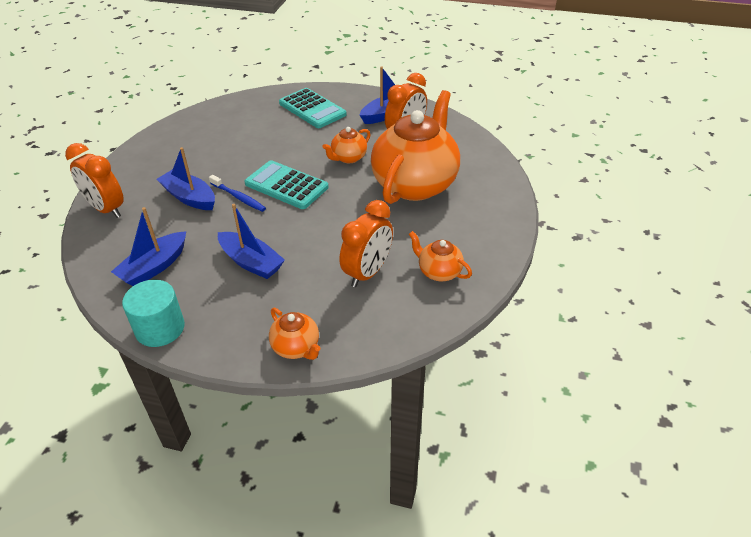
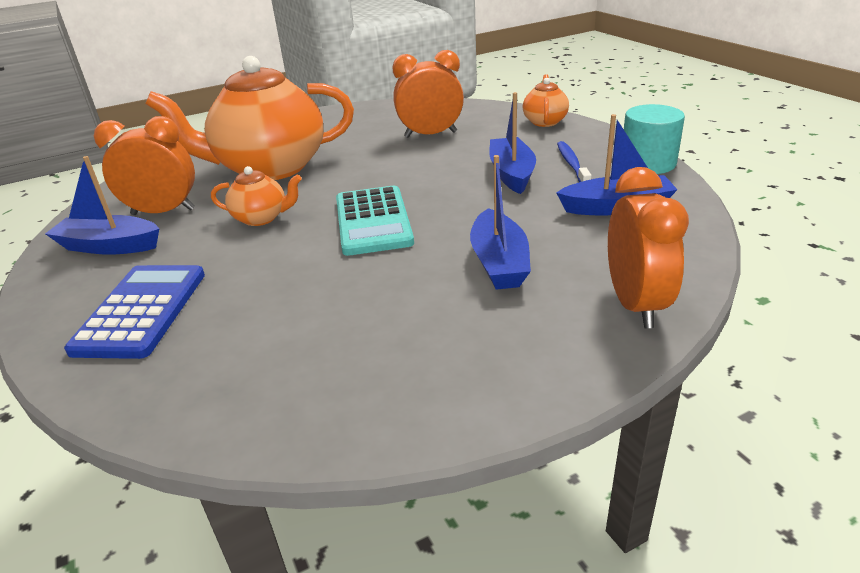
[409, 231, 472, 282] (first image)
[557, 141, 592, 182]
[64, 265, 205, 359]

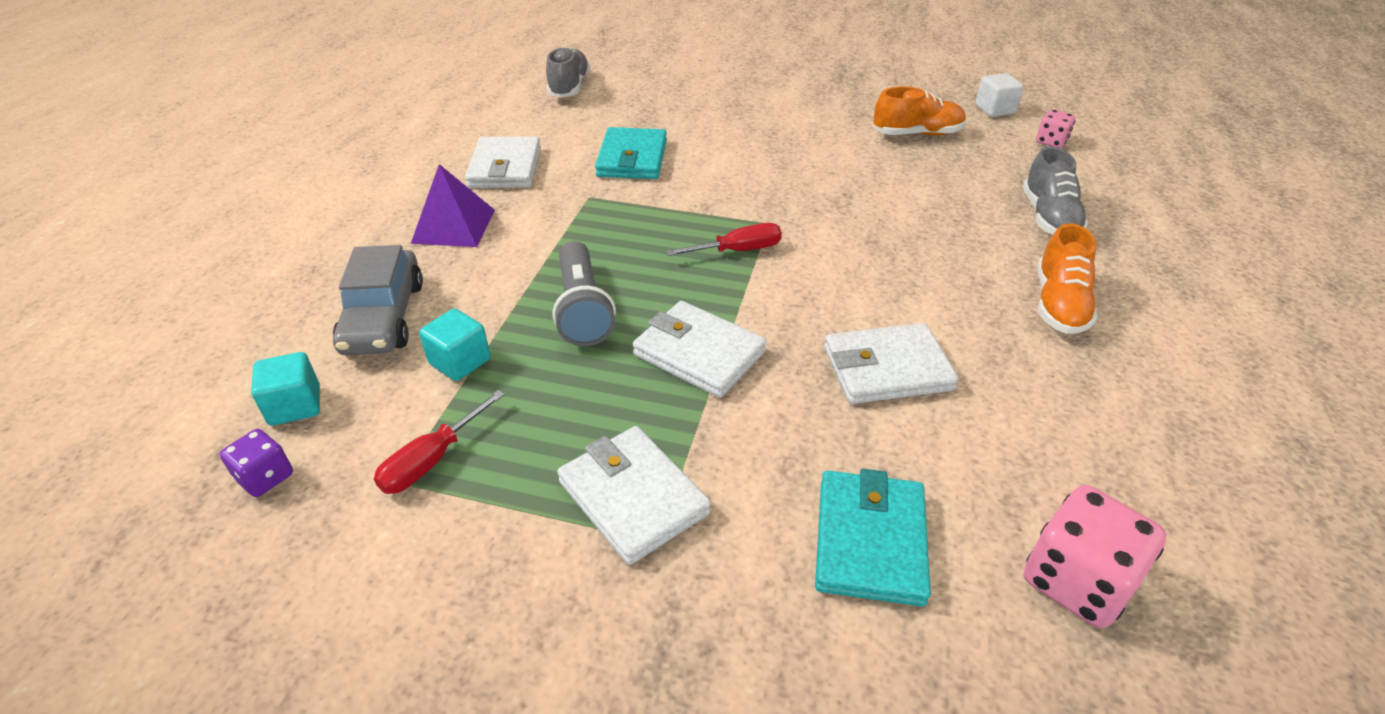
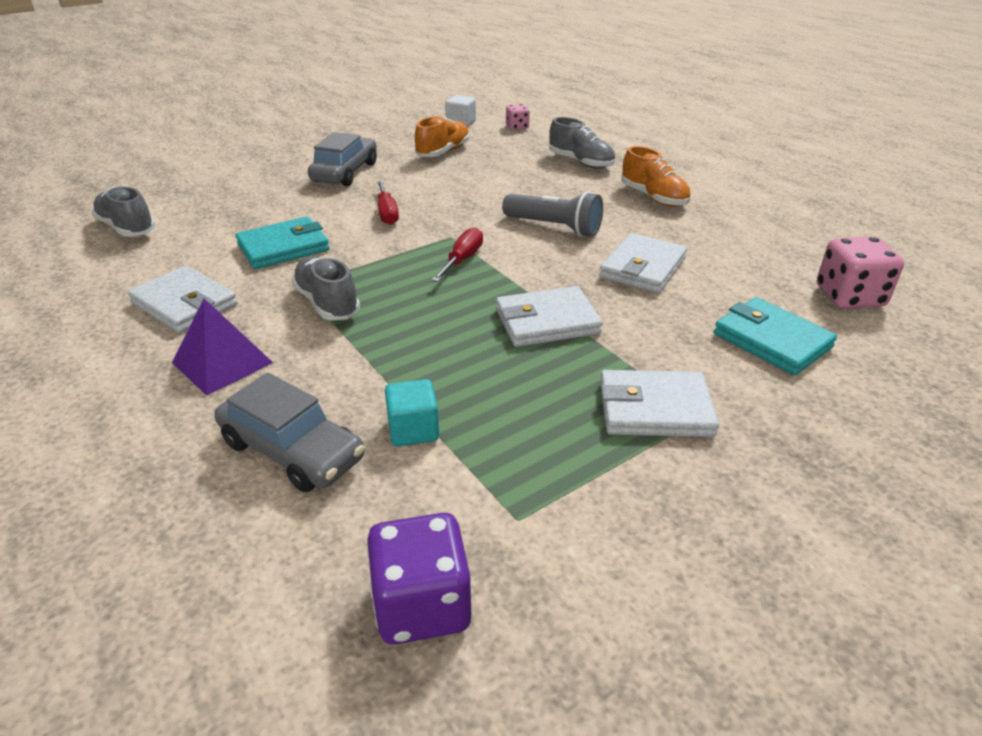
[251, 352, 320, 426] (first image)
[291, 257, 360, 320]
[308, 132, 377, 186]
[377, 180, 399, 225]
[502, 192, 603, 237]
[236, 217, 330, 269]
[366, 513, 471, 645]

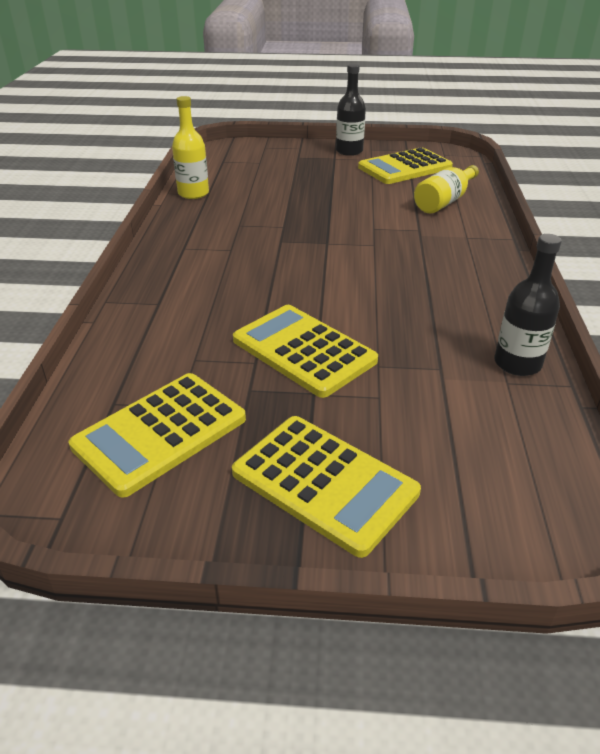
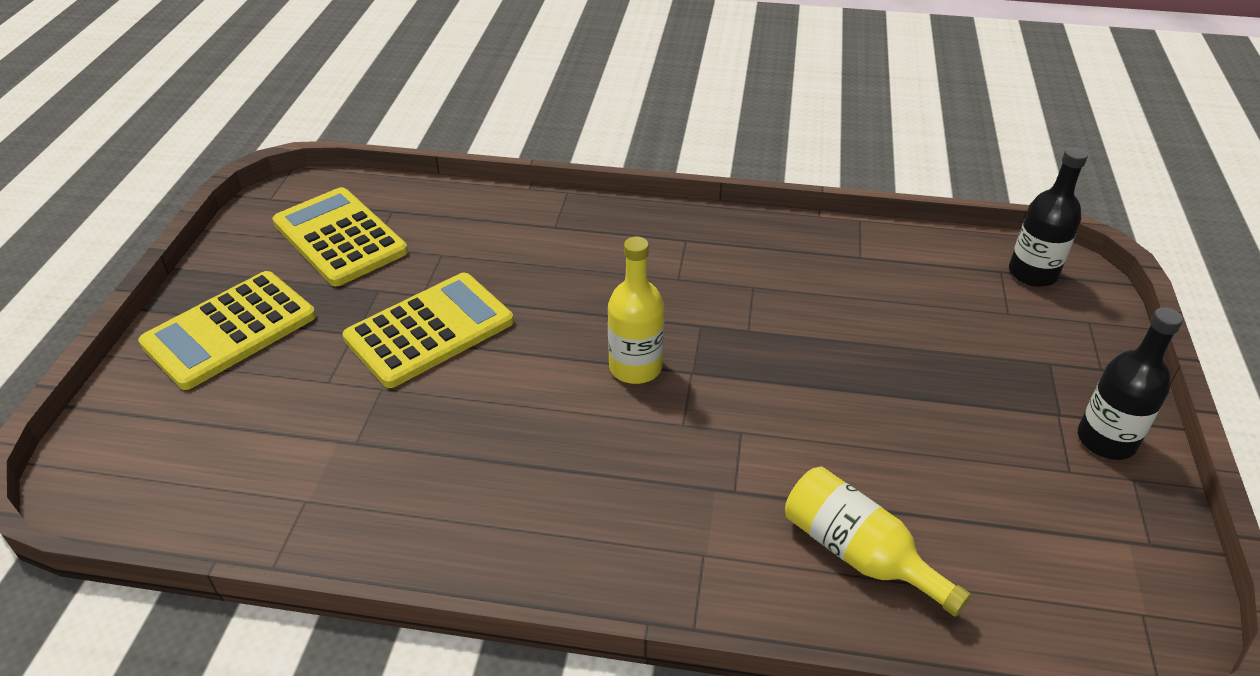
[358, 147, 453, 184] (first image)
[608, 236, 664, 384]
[1009, 147, 1088, 287]

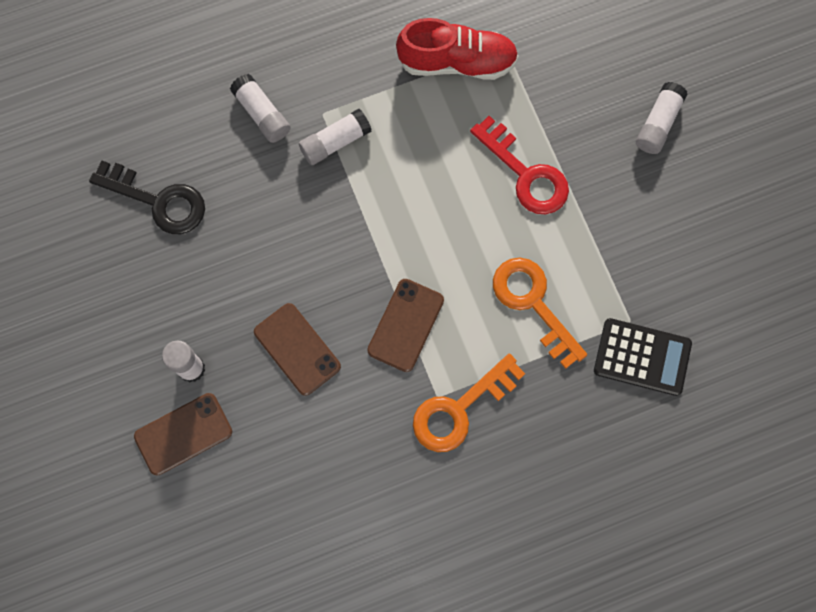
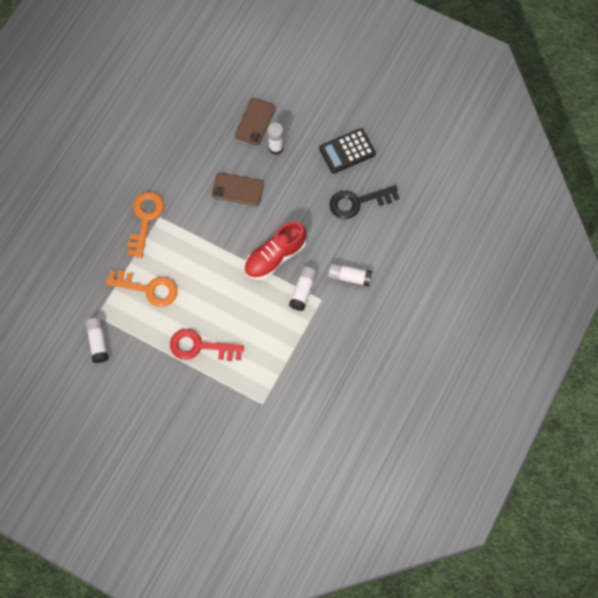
[367, 279, 444, 372] (first image)
[244, 222, 306, 280]
[319, 128, 376, 174]
[85, 318, 109, 363]

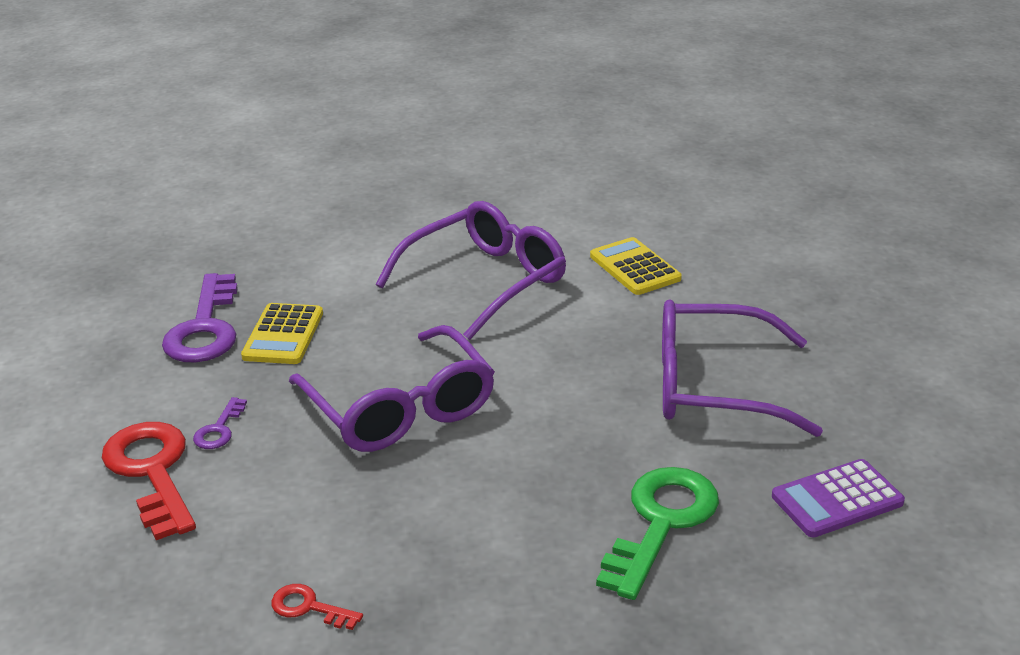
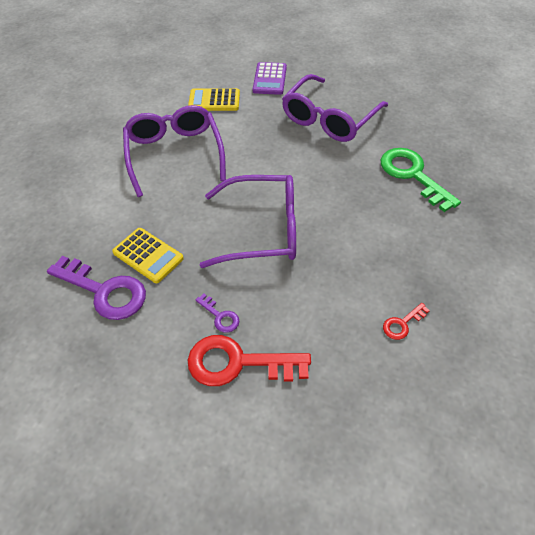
[253, 62, 287, 95]

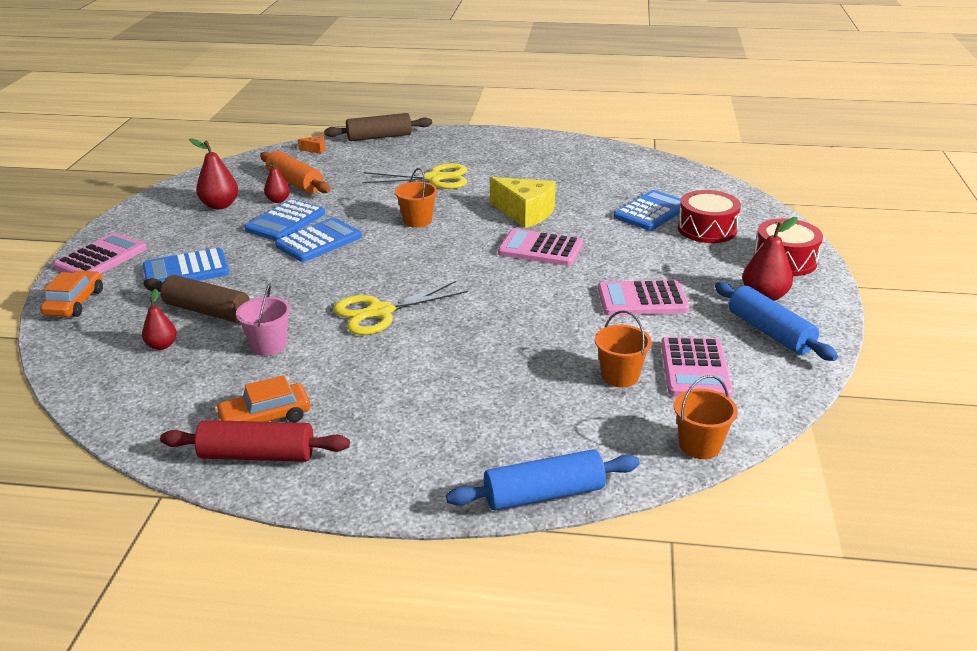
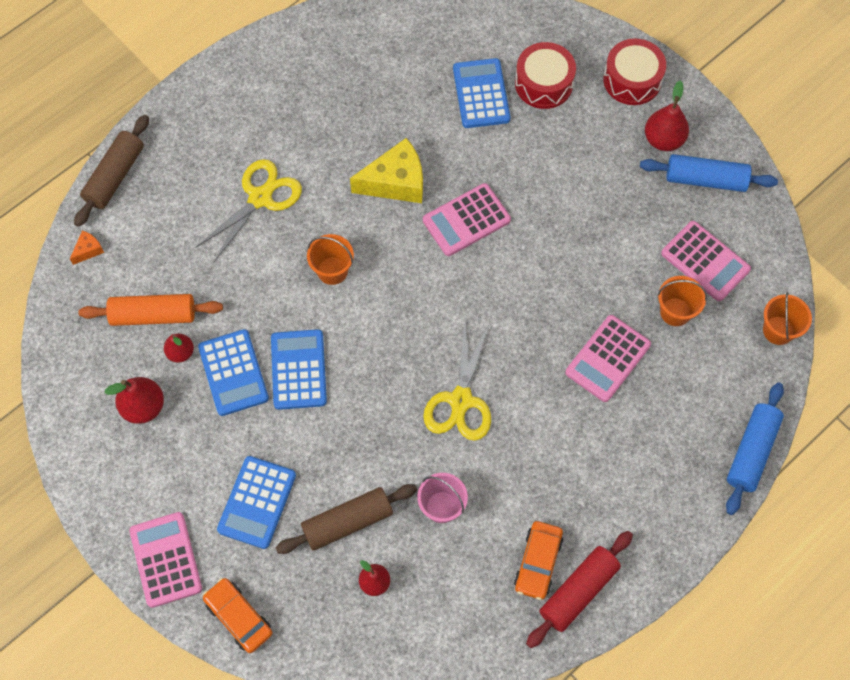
[565, 315, 651, 402]

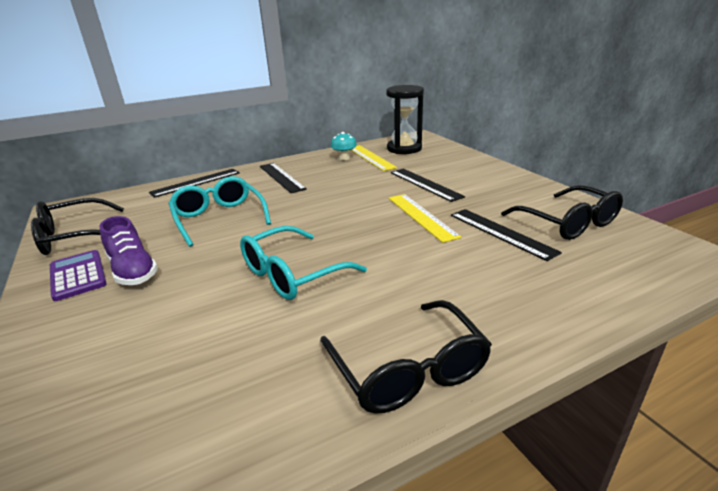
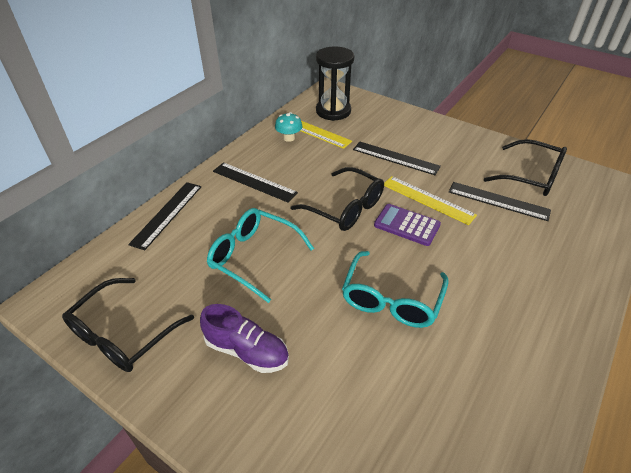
[374, 204, 441, 246]
[291, 167, 384, 231]

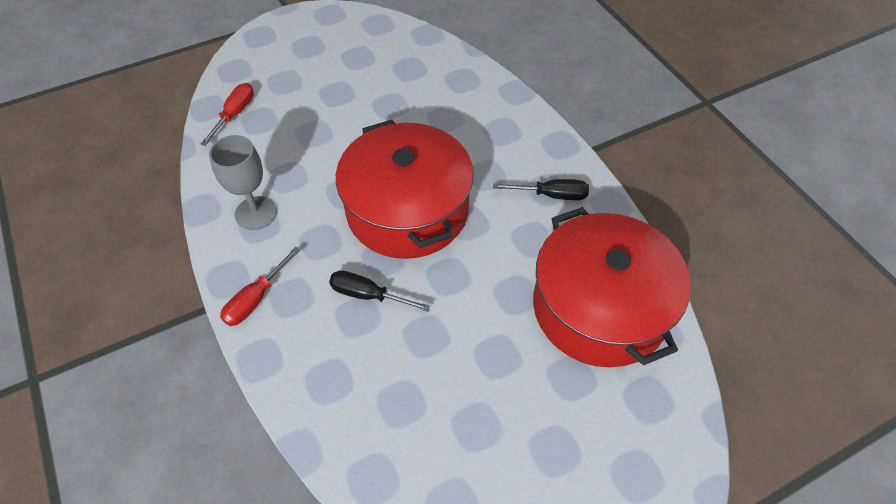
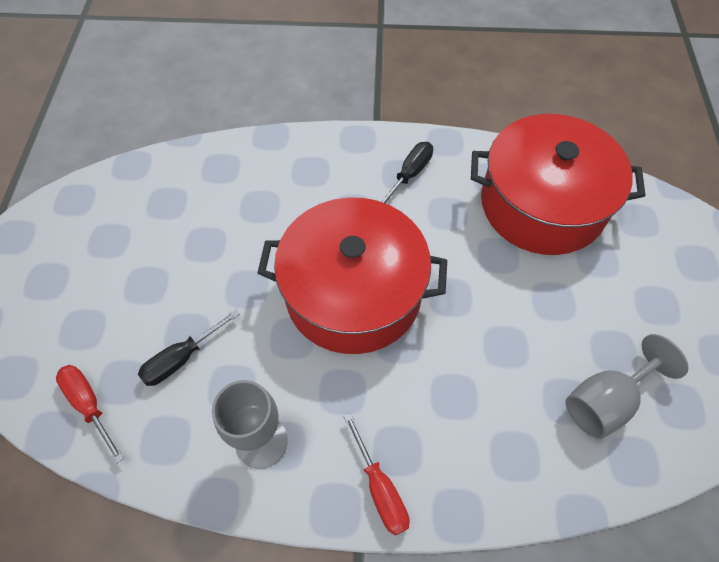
[566, 334, 689, 439]
[138, 309, 240, 386]

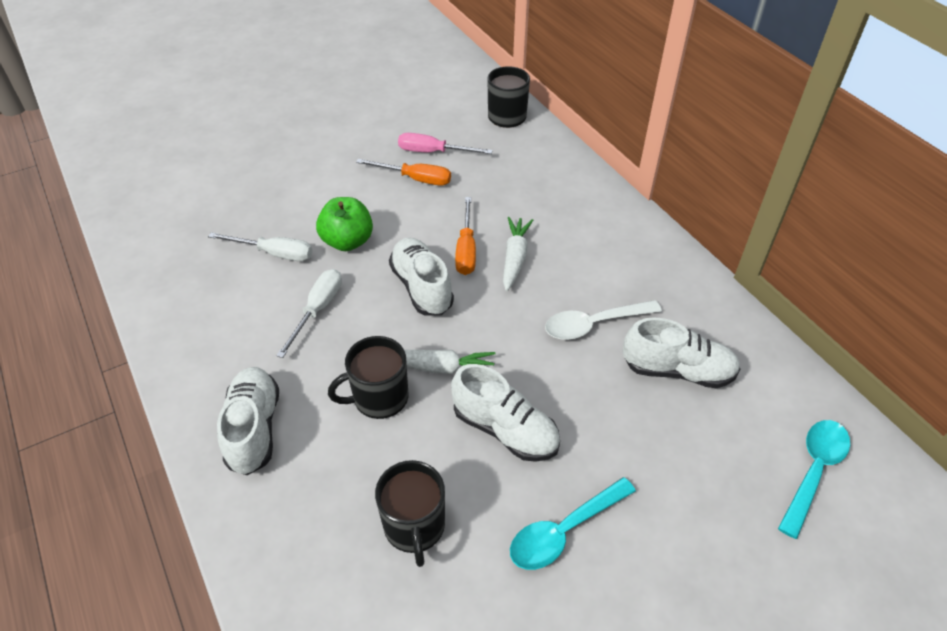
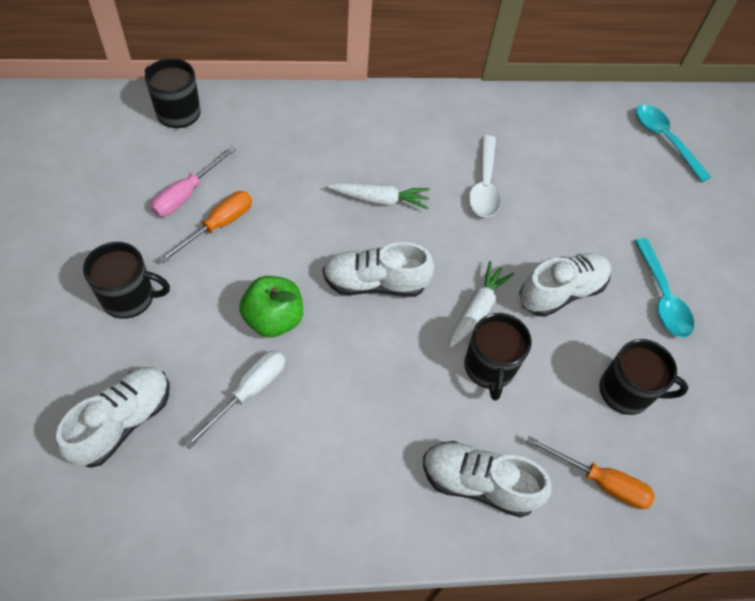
[276, 269, 342, 358] (first image)
[83, 242, 170, 319]
[526, 436, 655, 509]
[56, 367, 169, 468]
[327, 182, 430, 209]

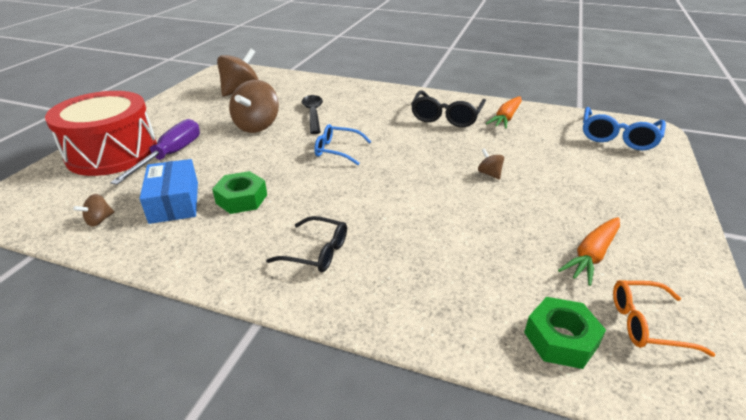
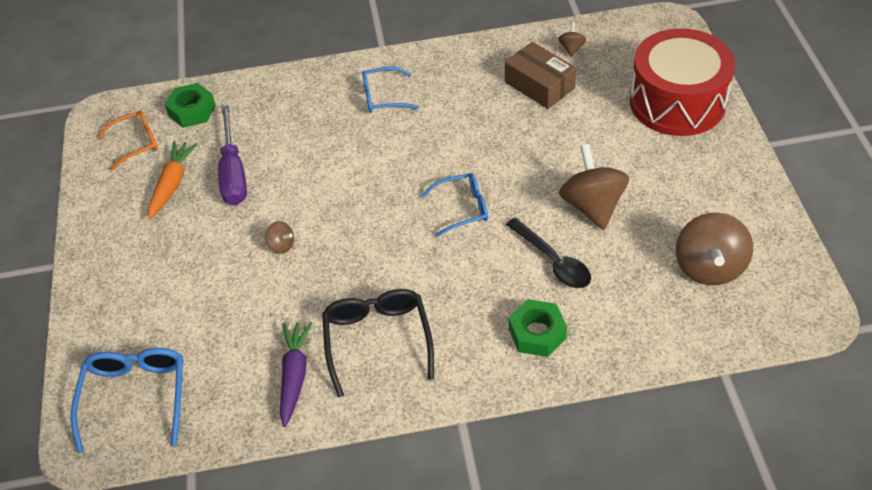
[218, 105, 247, 205]
[509, 299, 567, 357]
[505, 42, 576, 109]
[362, 67, 419, 113]
[280, 322, 312, 427]

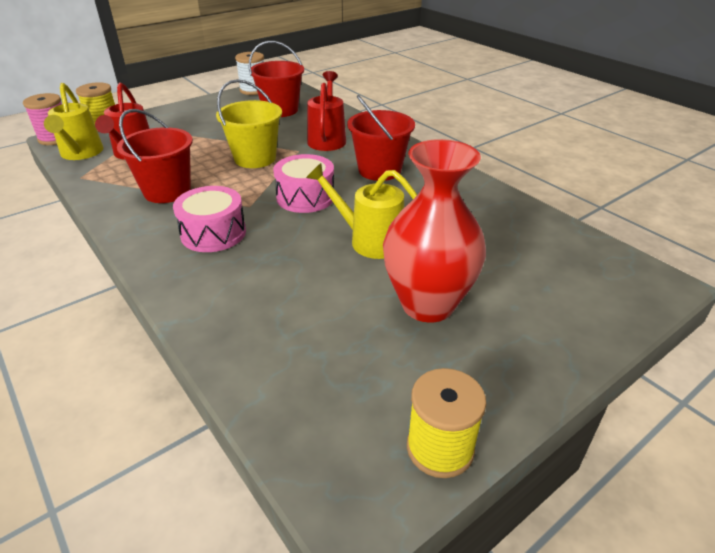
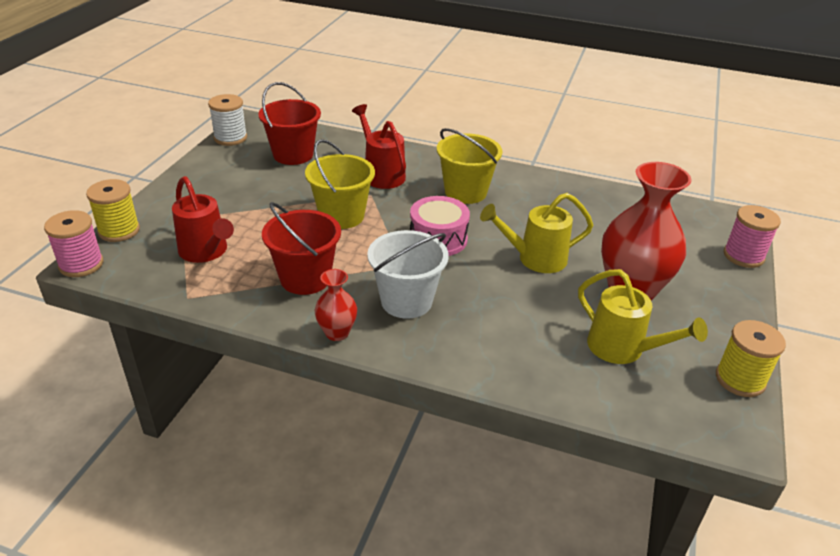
[315, 269, 357, 341]
[724, 205, 781, 268]
[578, 269, 708, 364]
[367, 230, 449, 319]
[437, 128, 502, 204]

